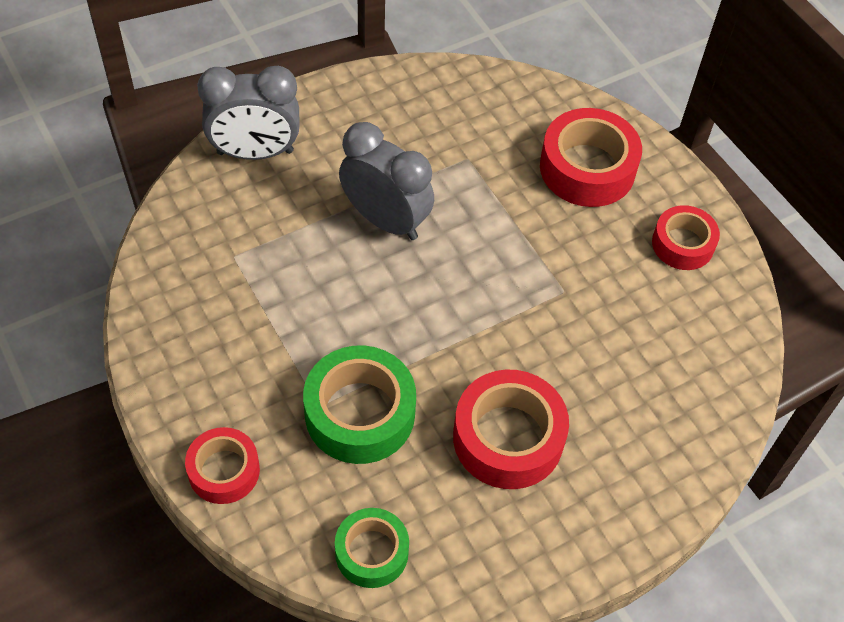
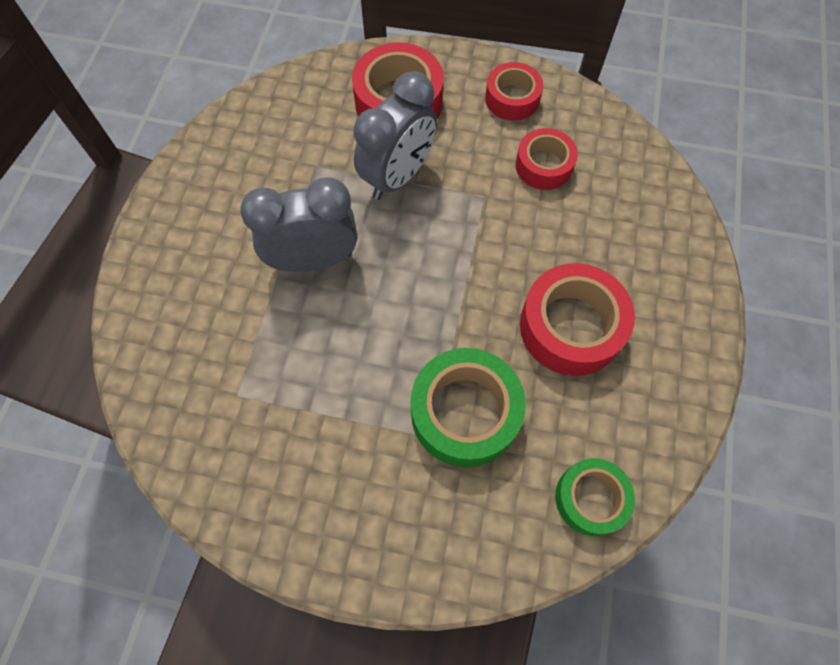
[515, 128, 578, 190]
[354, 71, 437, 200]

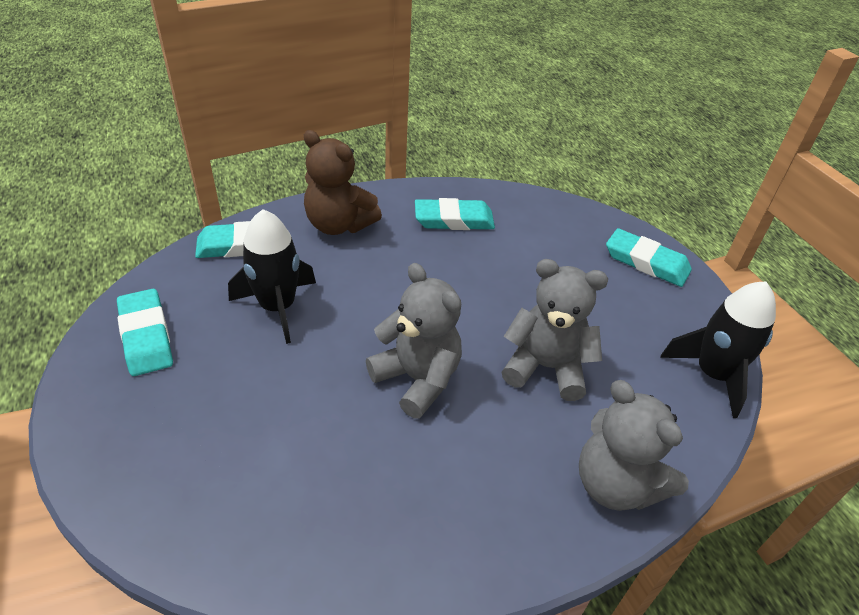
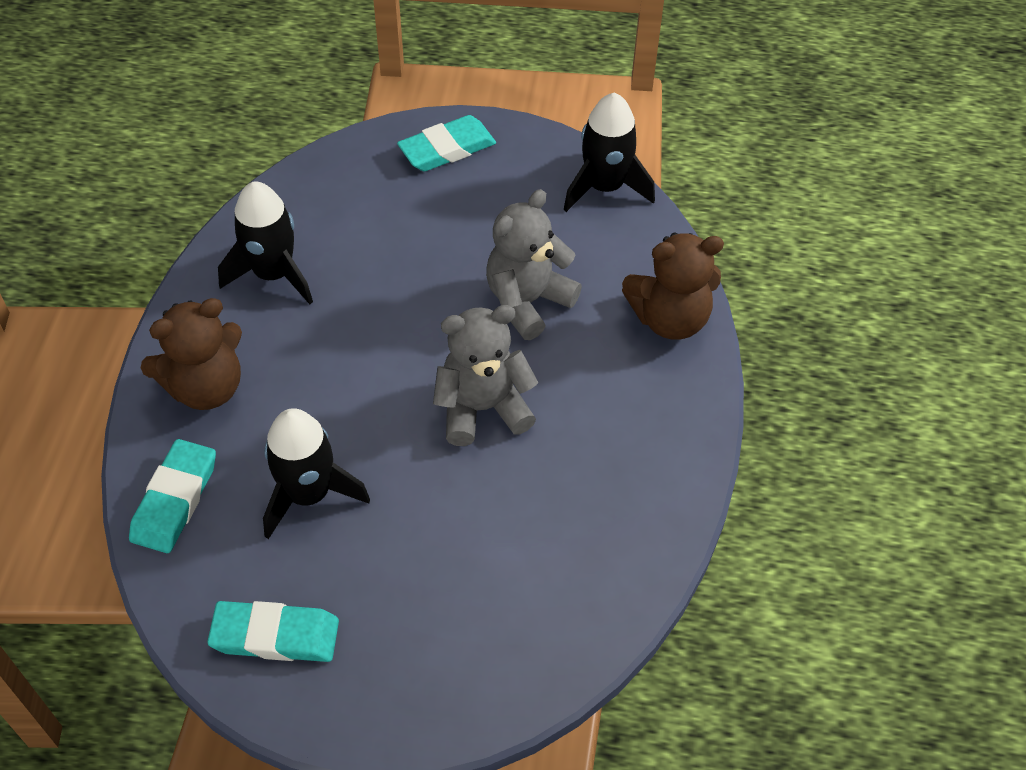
[218, 181, 313, 304]
[622, 233, 724, 340]

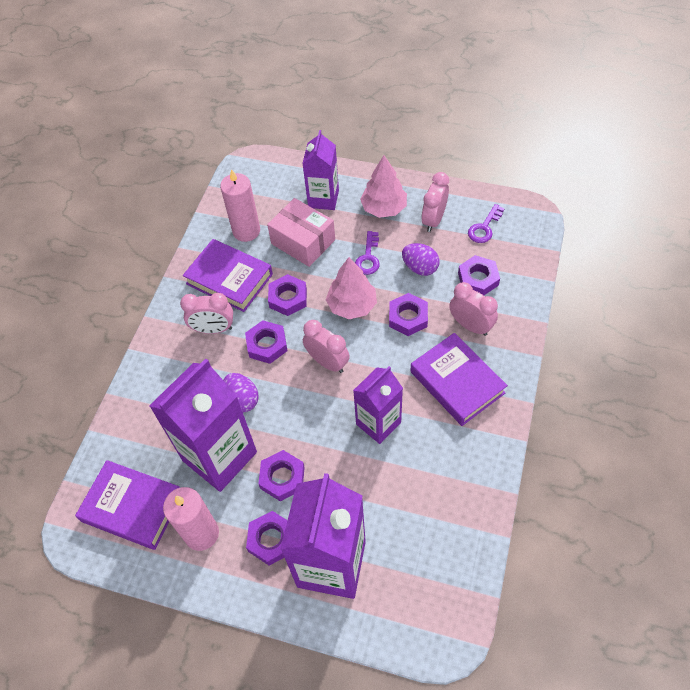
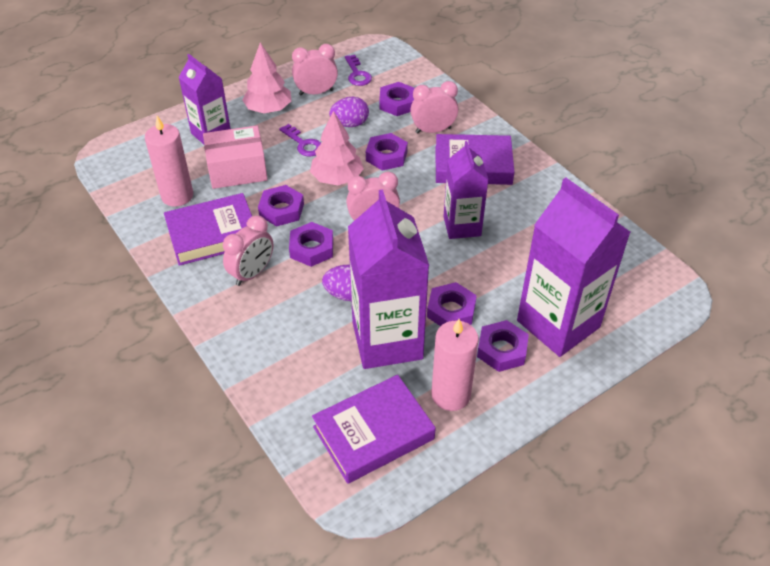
[292, 44, 338, 96]

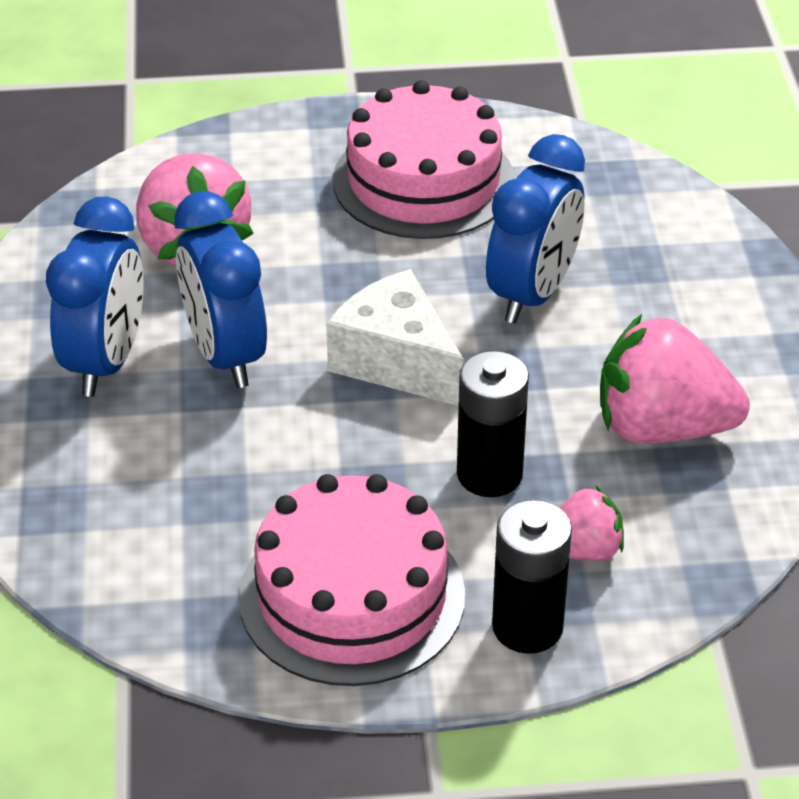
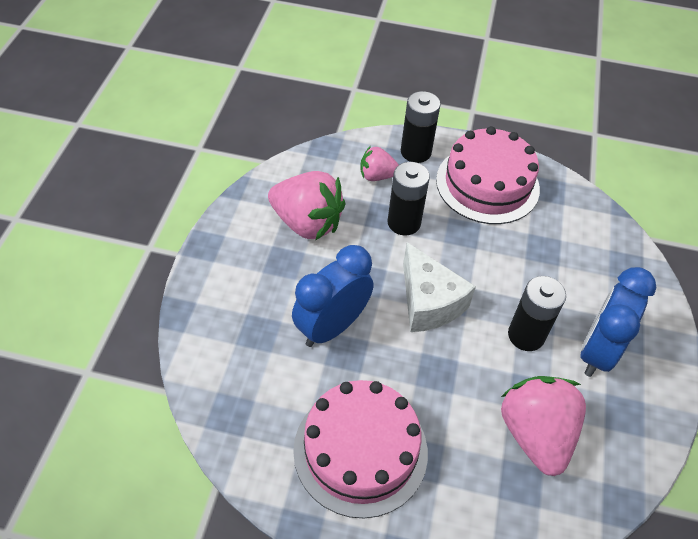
[508, 276, 566, 351]

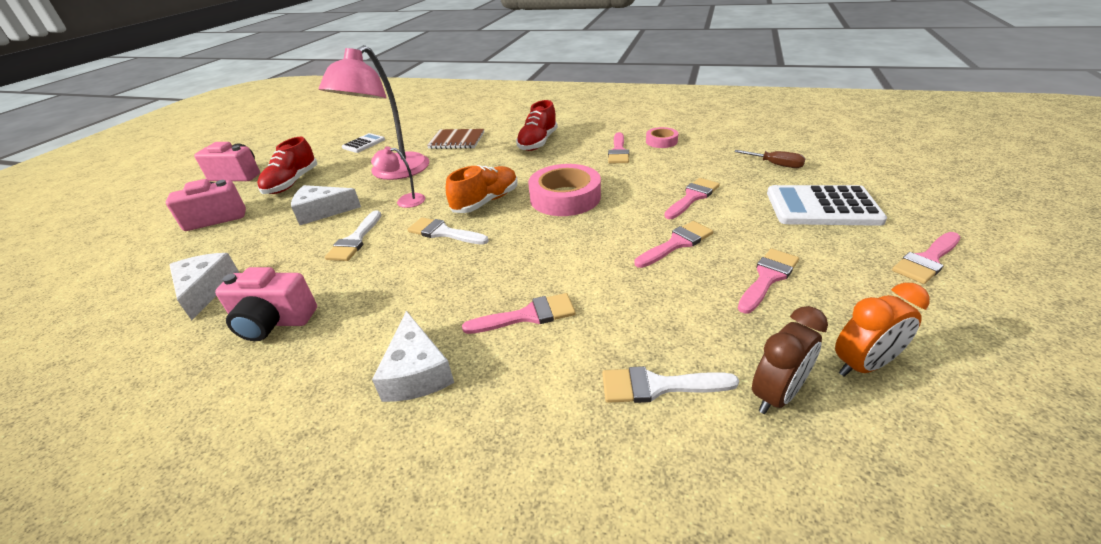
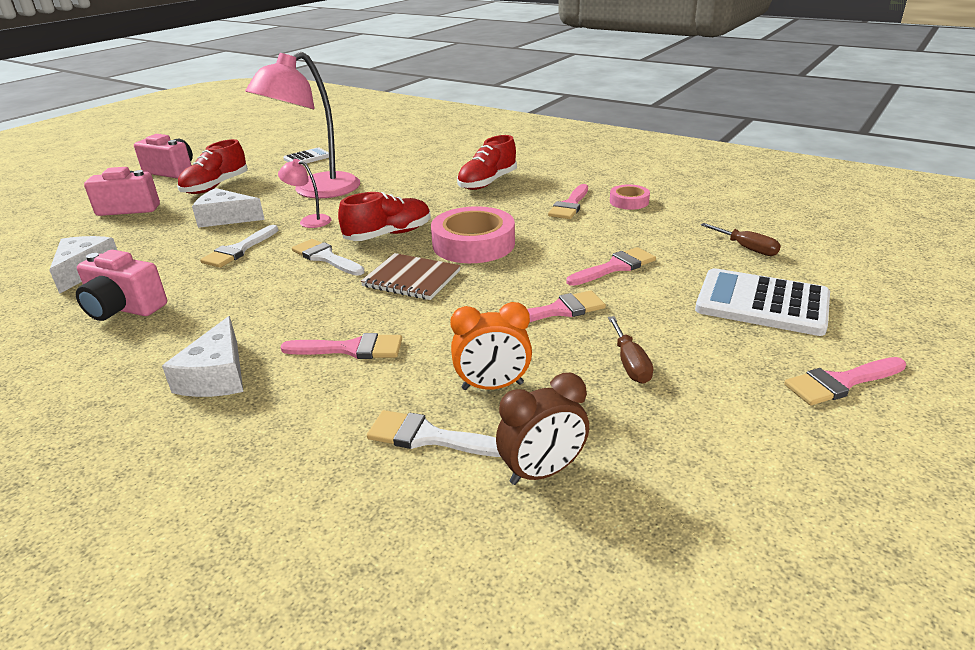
[361, 253, 461, 300]
[450, 302, 532, 390]
[608, 316, 653, 384]
[338, 192, 431, 241]

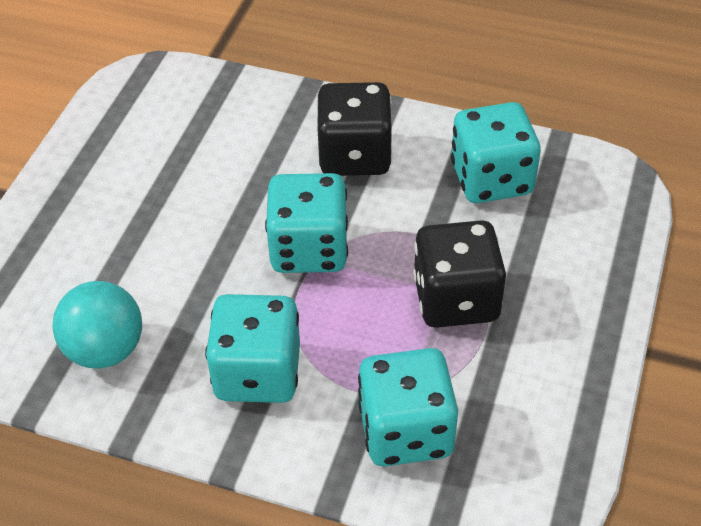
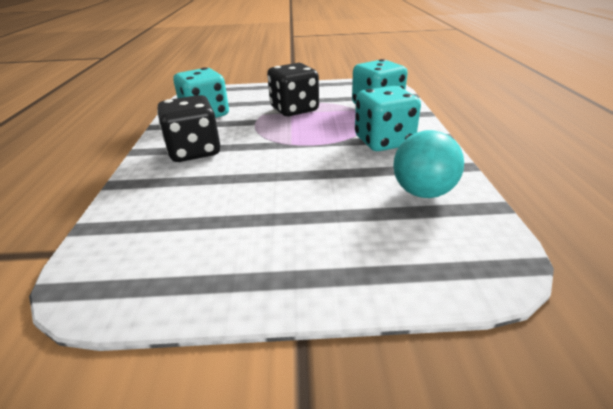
[265, 173, 348, 273] (first image)

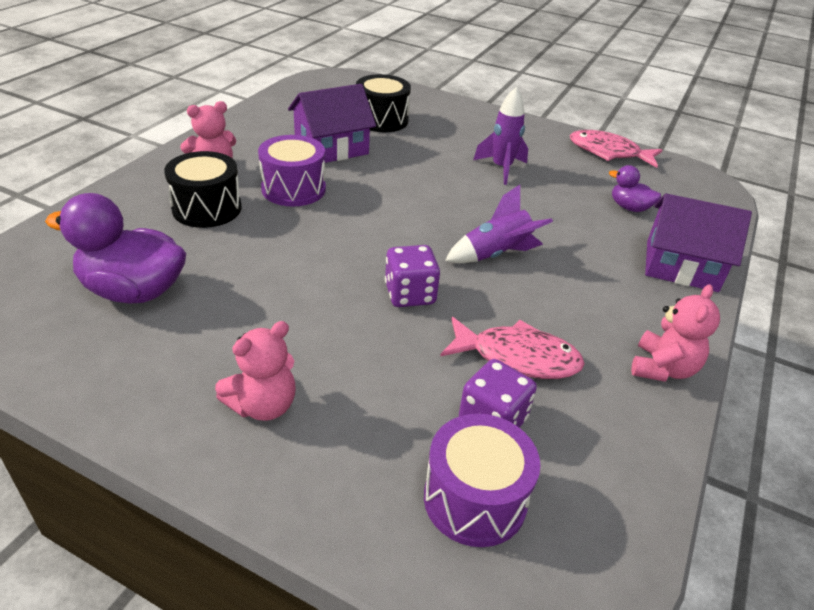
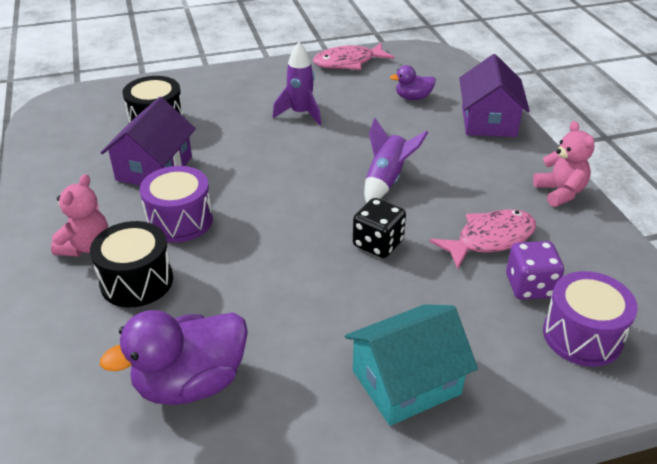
[345, 304, 478, 426]
[353, 198, 406, 258]
[459, 54, 530, 137]

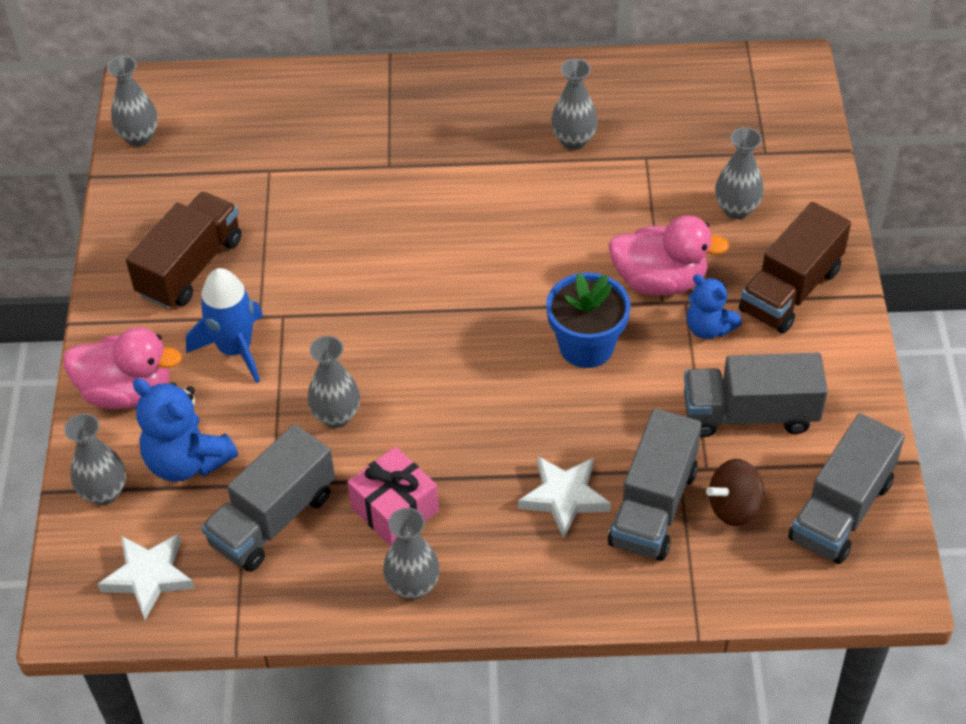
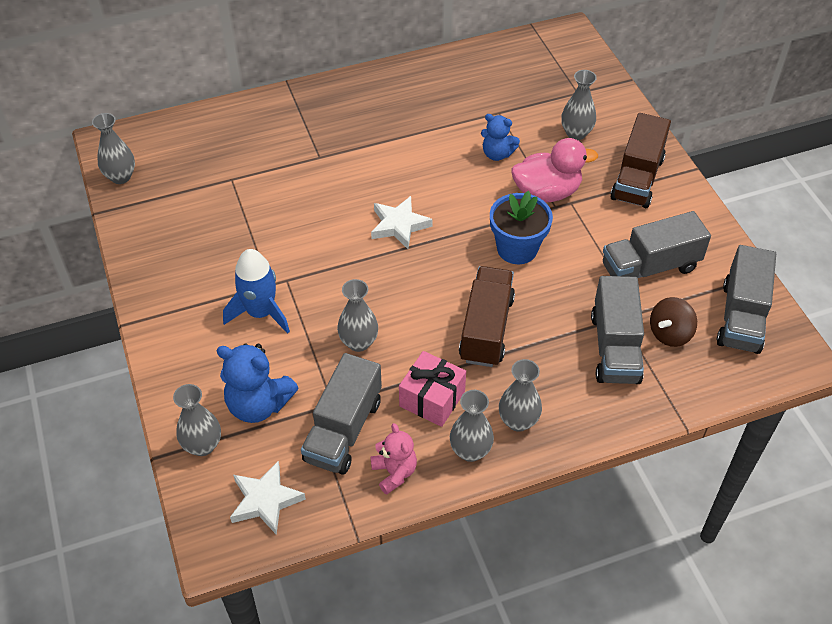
[64, 327, 182, 409] (first image)
[370, 423, 417, 495]
[459, 266, 515, 367]
[371, 196, 433, 249]
[499, 359, 542, 432]
[481, 114, 520, 161]

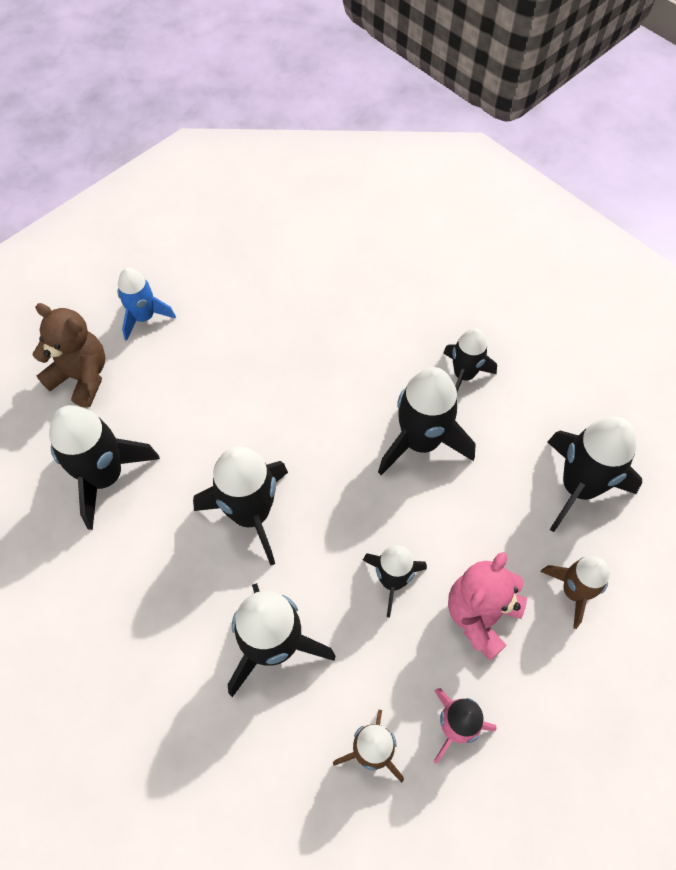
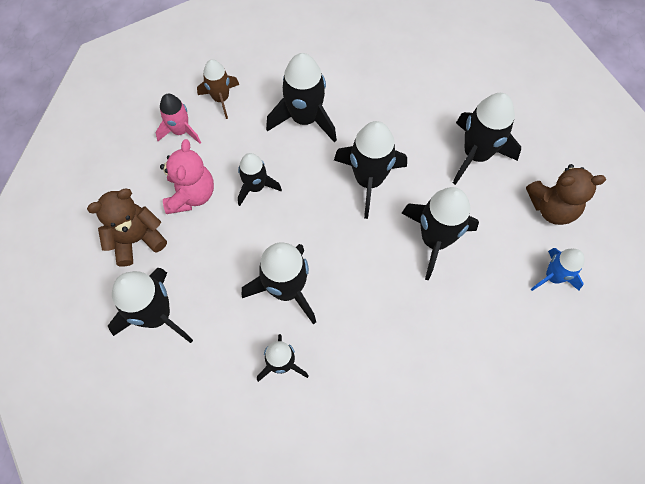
[401, 187, 479, 281]
[87, 189, 167, 267]

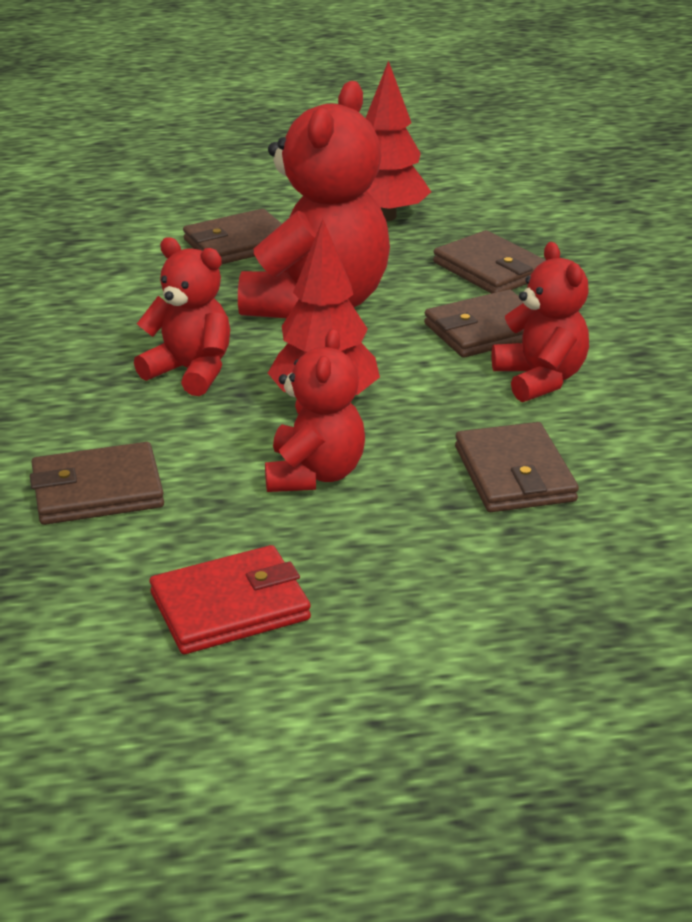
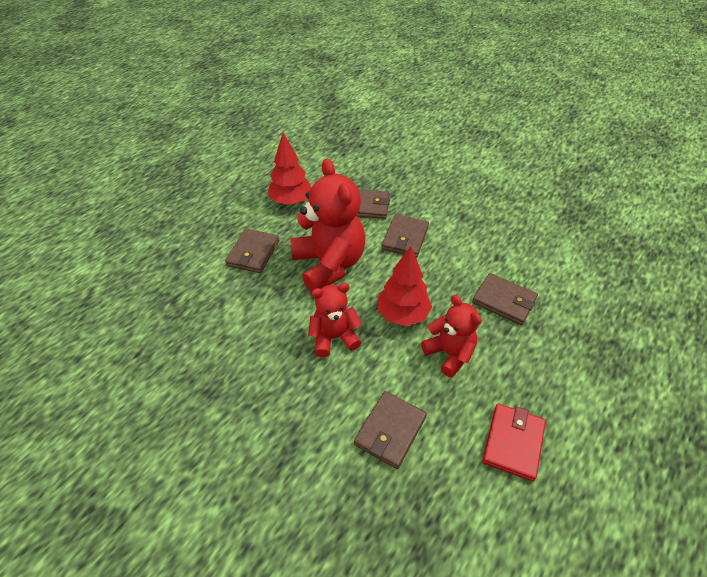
[492, 242, 589, 402] (first image)

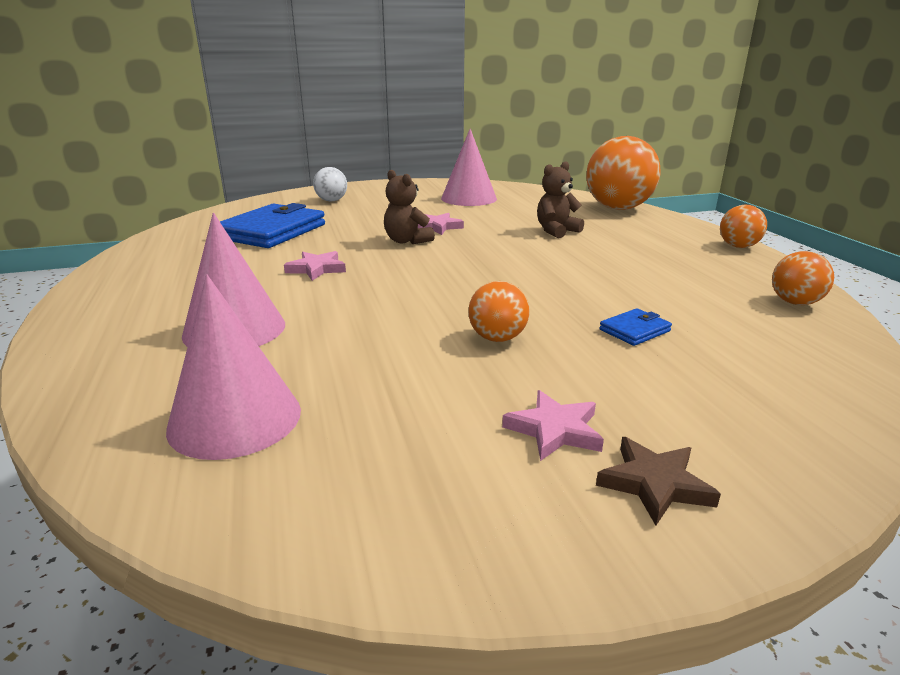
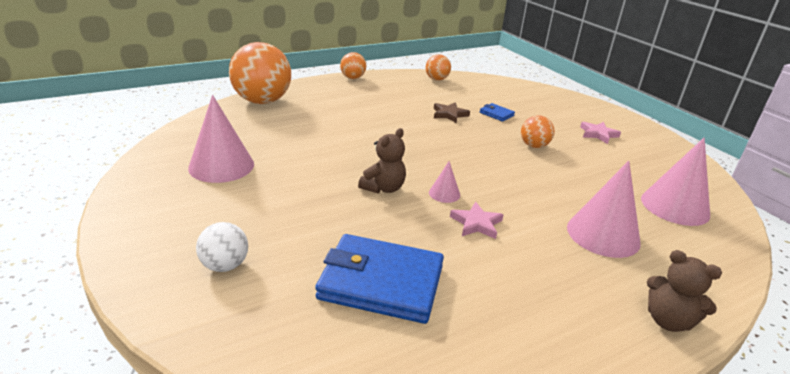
[418, 213, 464, 235] (first image)
[429, 161, 460, 203]
[647, 250, 722, 332]
[434, 102, 470, 123]

